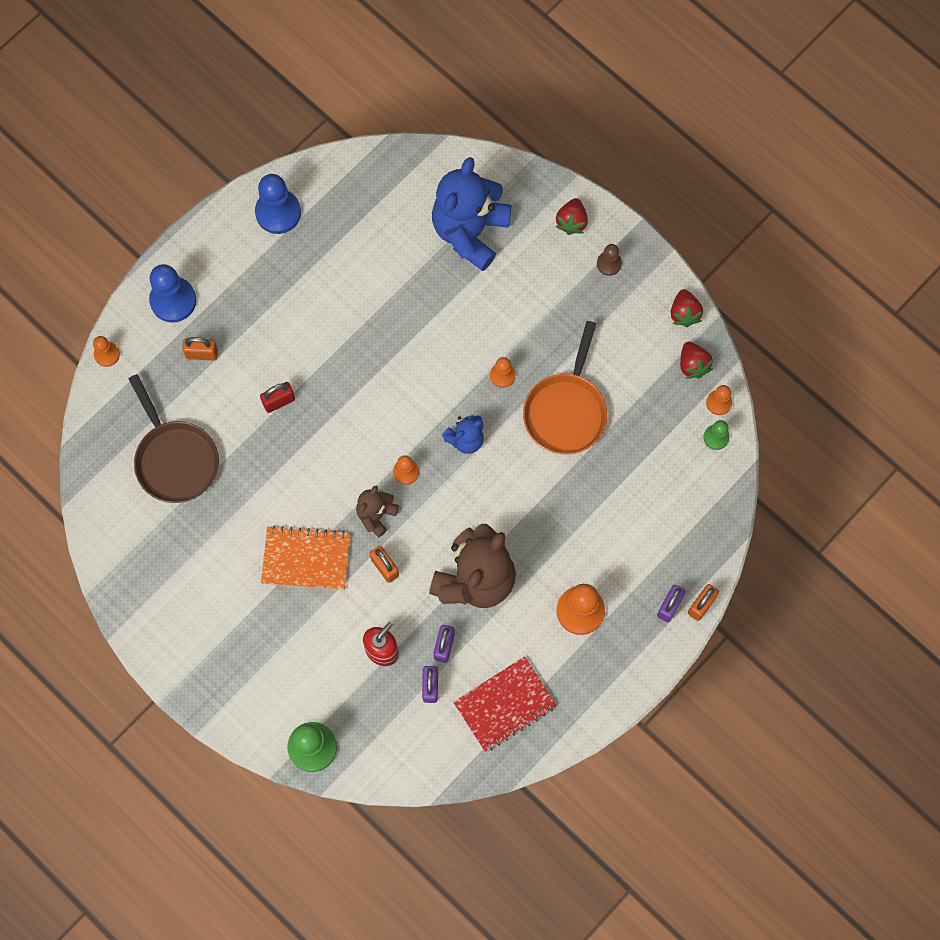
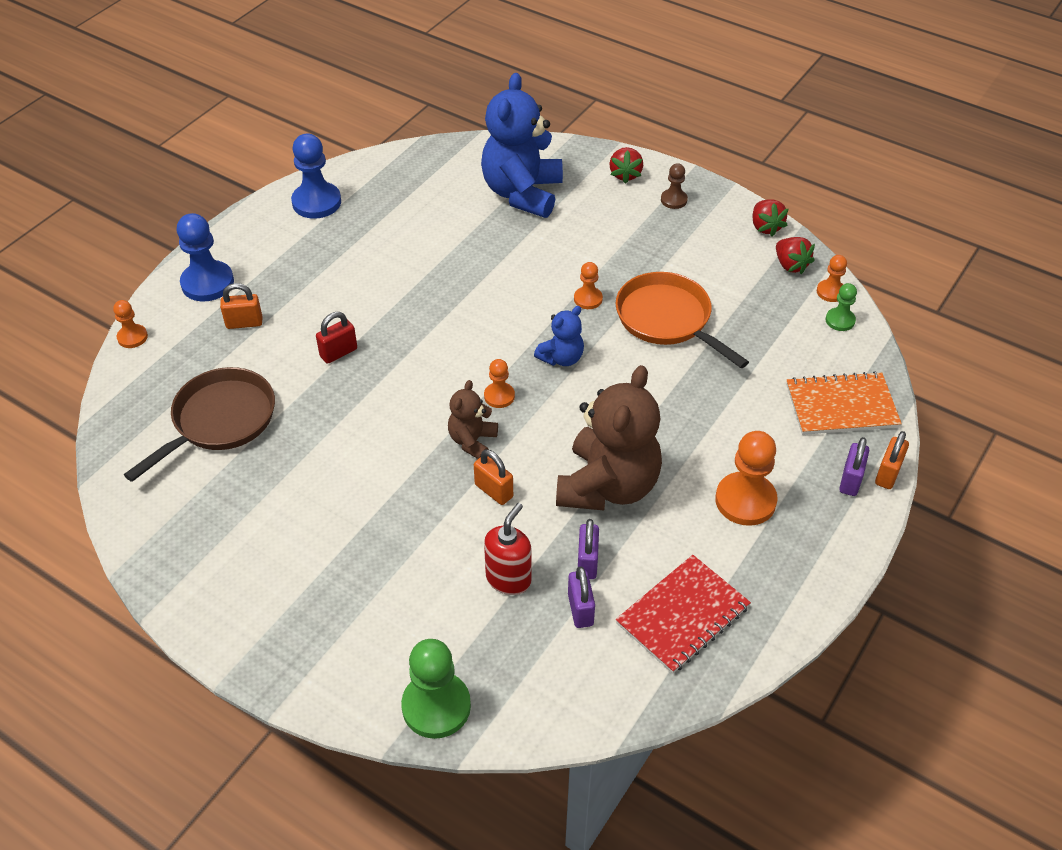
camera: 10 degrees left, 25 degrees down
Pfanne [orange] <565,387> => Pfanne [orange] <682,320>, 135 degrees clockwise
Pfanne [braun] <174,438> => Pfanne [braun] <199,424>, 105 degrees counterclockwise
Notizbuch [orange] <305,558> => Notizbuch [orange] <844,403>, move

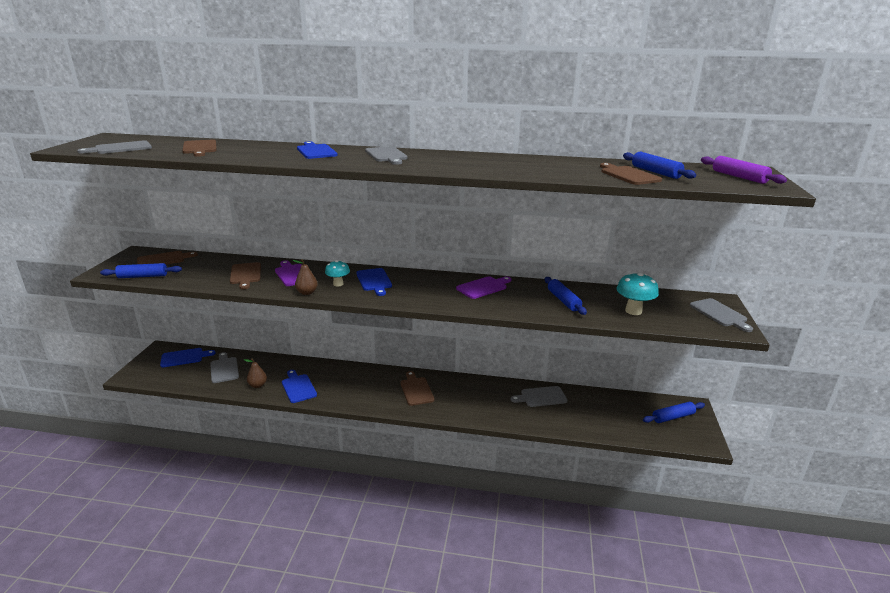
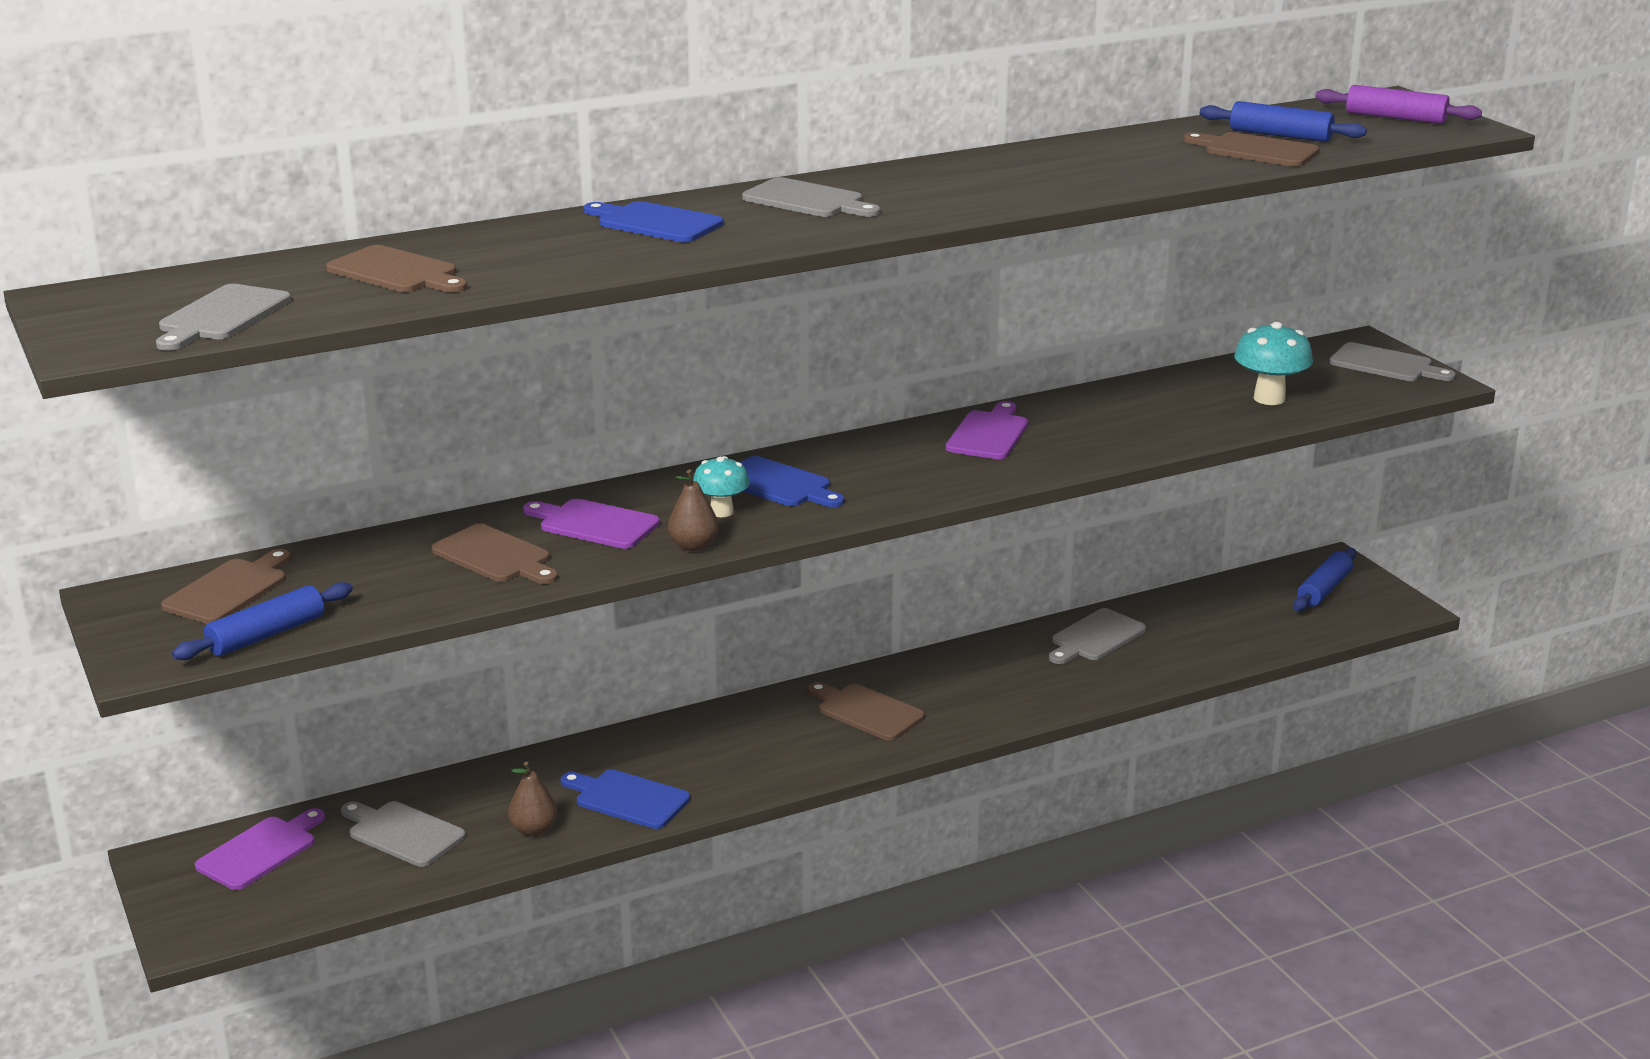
camera: 35 degrees left, 0 degrees up
Nudelholz [blau] <566,296> => nothing
Schneidebrett [blau] <188,357> => Schneidebrett [lila] <260,849>

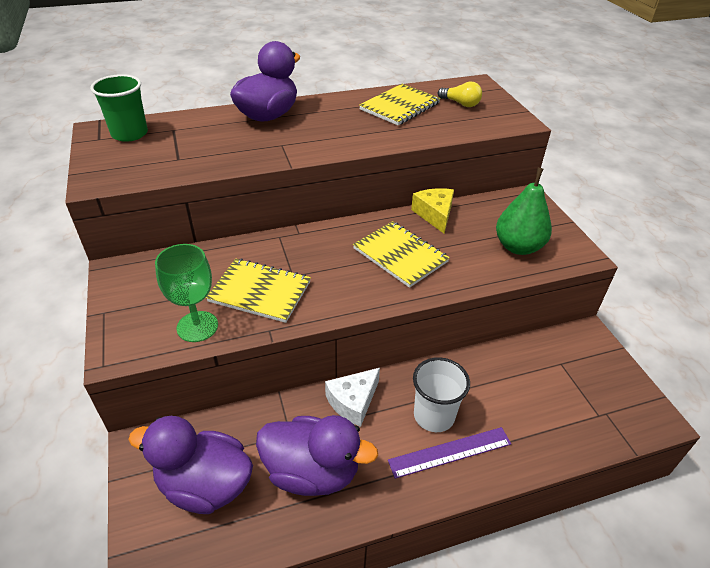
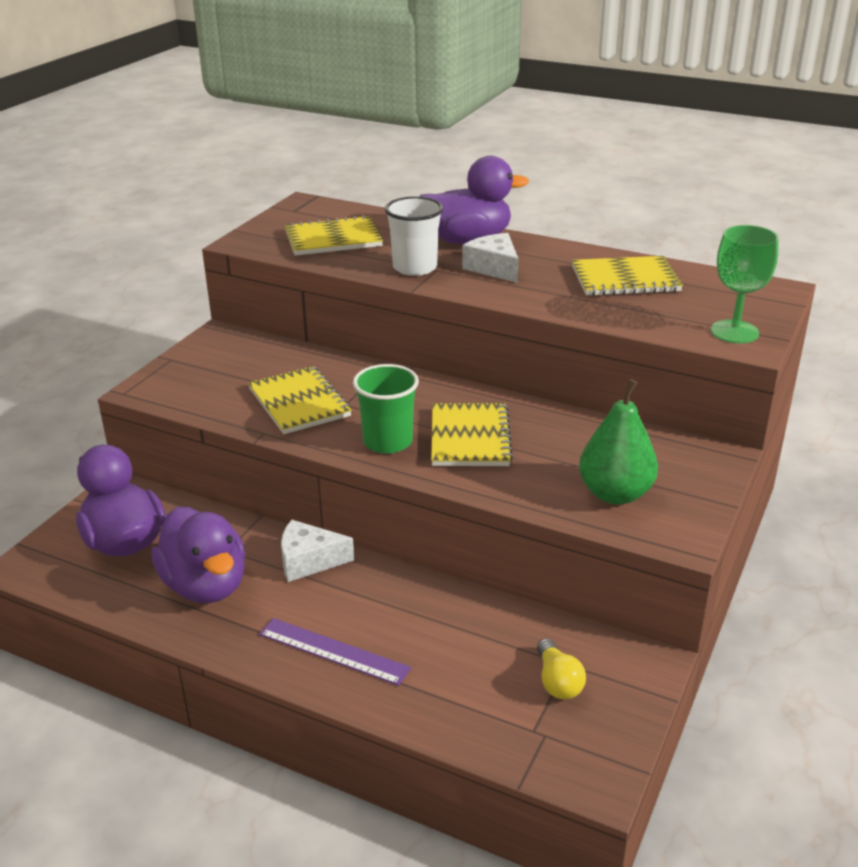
camera: 45 degrees right, 10 degrees down
Becher [grün] <119,108> => Becher [grün] <386,409>, move
Glühbirne [gelb] <460,94> => Glühbirne [gelb] <561,668>, move
Käse [gelb] <432,211> => nothing
Kelch [grün] <186,293> => Kelch [grün] <745,284>, move
Becher [weiß] <441,394> => Becher [weiß] <414,236>, move
nothing => Notizbuch [gelb] <334,235>
nothing => Käse [weiß] <490,258>

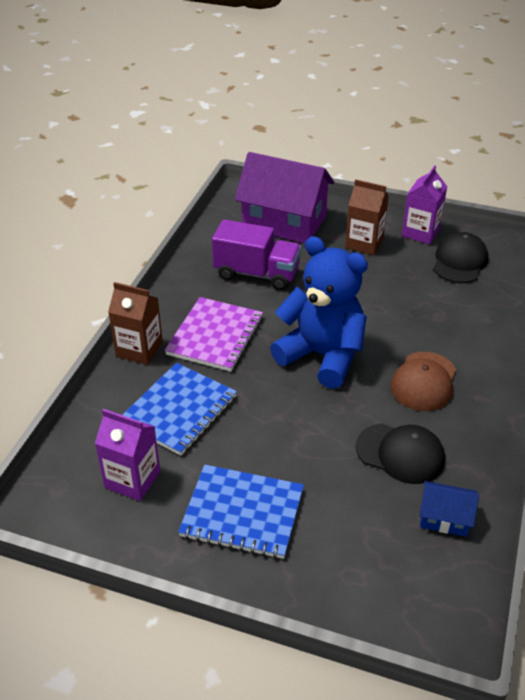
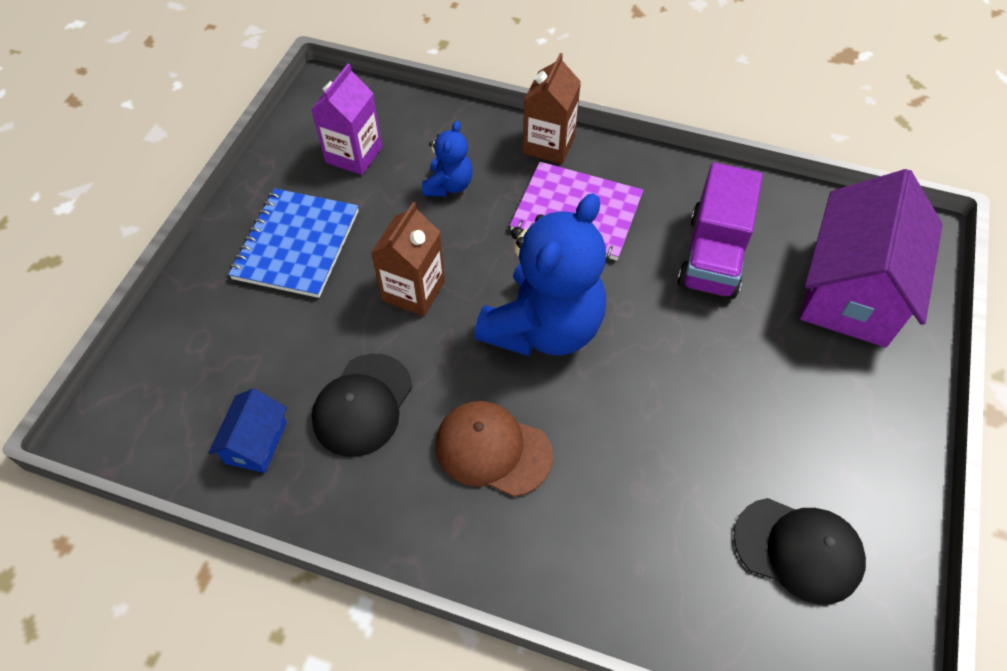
camera: 90 degrees right, 15 degrees up
Getränkekarton [lila] <424,204> => nothing
Getränkekarton [braun] <367,217> => Getränkekarton [braun] <408,259>, move
Notizbuch [blau] <179,409> => Teddybär [blau] <447,159>

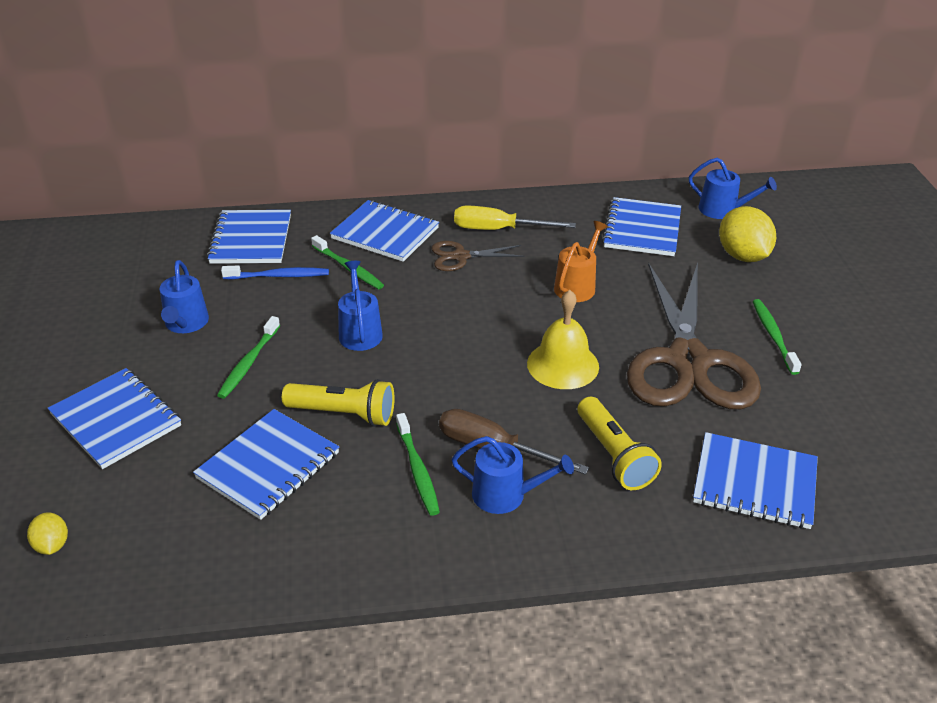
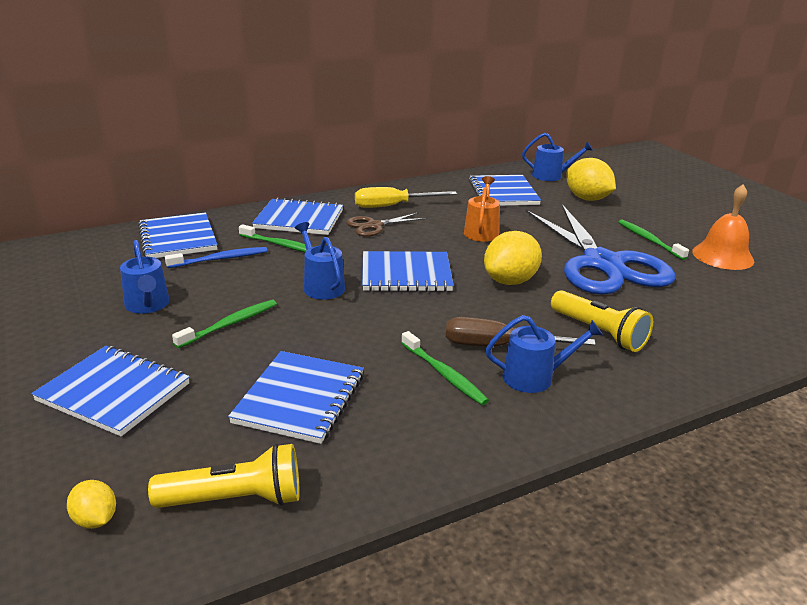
camera: 20 degrees left, 10 degrees down
Schere [braun] <694,335> => Schere [blau] <600,249>
Glocke [gelb] <563,339> => Zitrone [gelb] <513,258>
Zahnbürste [grün] <248,357> => Zahnbürste [grün] <224,324>, 135 degrees counterclockwise
Taschenlampe [gelb] <338,403> => Taschenlampe [gelb] <224,475>, move
Notizbuch [blau] <755,480> => Notizbuch [blau] <408,271>, move
nothing => Glocke [orange] <723,227>

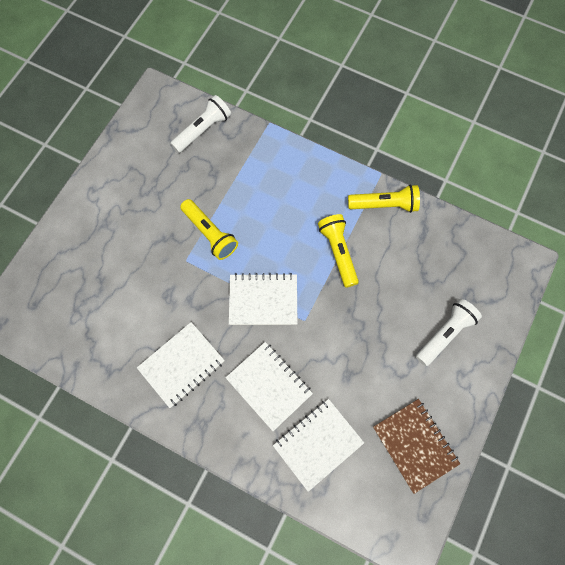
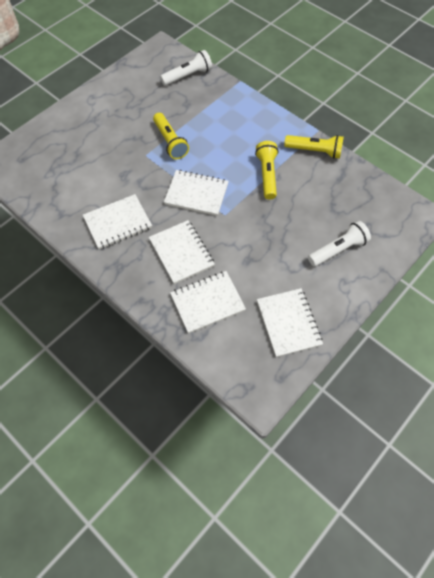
camera: 15 degrees right, 10 degrees down
Notizbuch [braun] <416,446> => Notizbuch [weiß] <290,322>

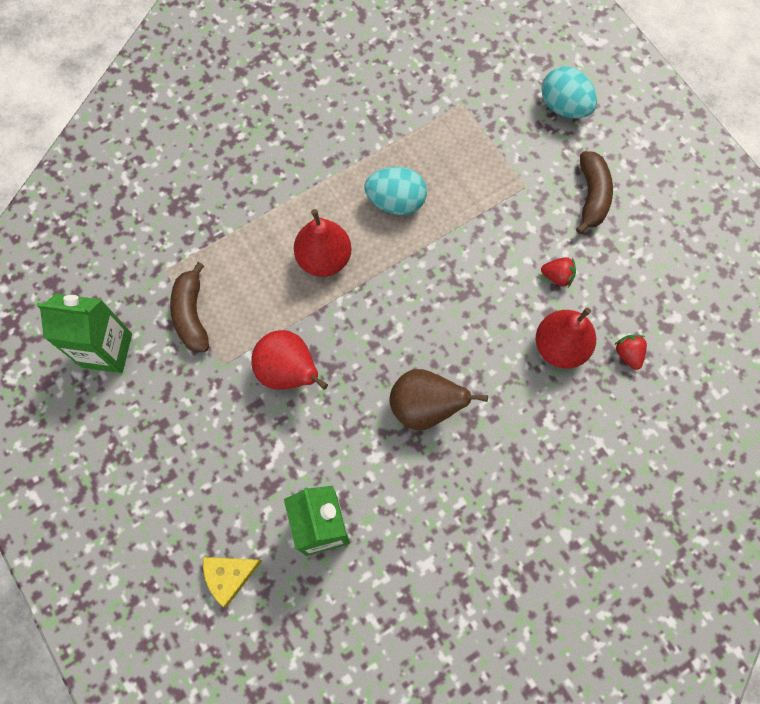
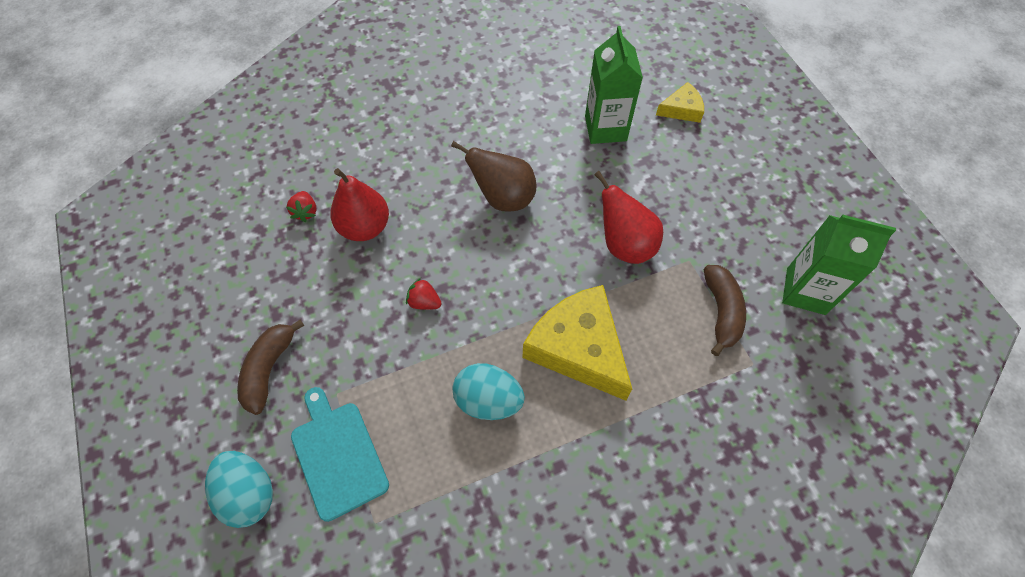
camera: 170 degrees left, 10 degrees down
Birne [rot] <322,243> => Käse [gelb] <577,343>
Erdbeere [rot] <558,272> => Erdbeere [rot] <423,294>, move
nothing => Schneidebrett [türkis] <340,454>

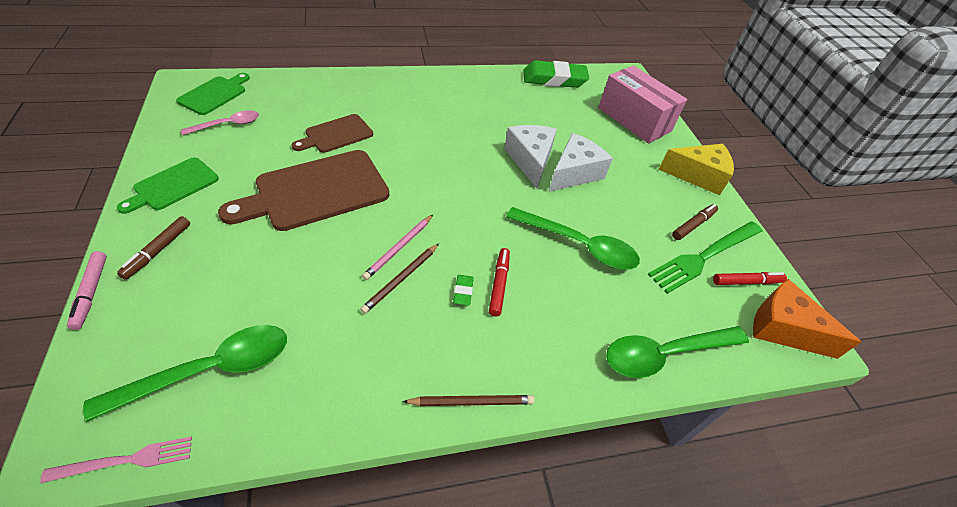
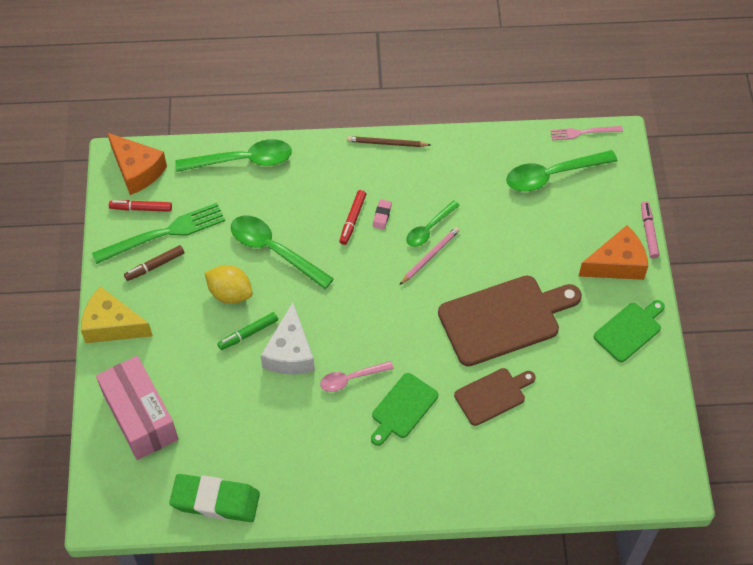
camera: 165 degrees left, 10 degrees up
Schneidebrett [grün] <213,94> => Schneidebrett [grün] <404,409>, move
Löffel [rosa] <220,122> => Löffel [rosa] <357,376>, move
Käse [weiß] <580,162> => Filzstift [grün] <247,331>
Filzstift [braun] <153,248> => Käse [orange] <613,252>
Bleistift [braun] <399,279> => Löffel [grün] <433,223>
Radiergummi [grün] <463,290> => Radiergummi [rosa] <382,214>
nothing => Zitrone [gelb] <229,284>

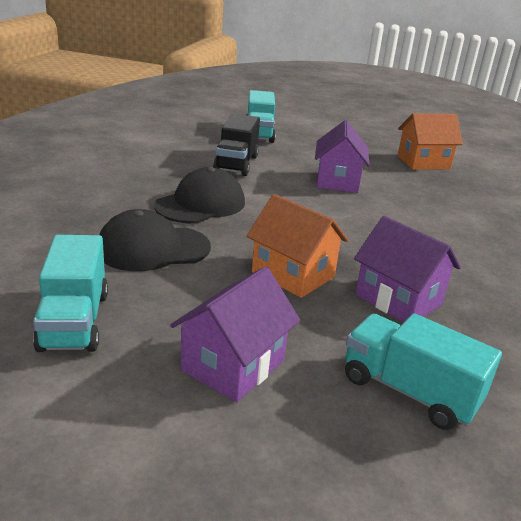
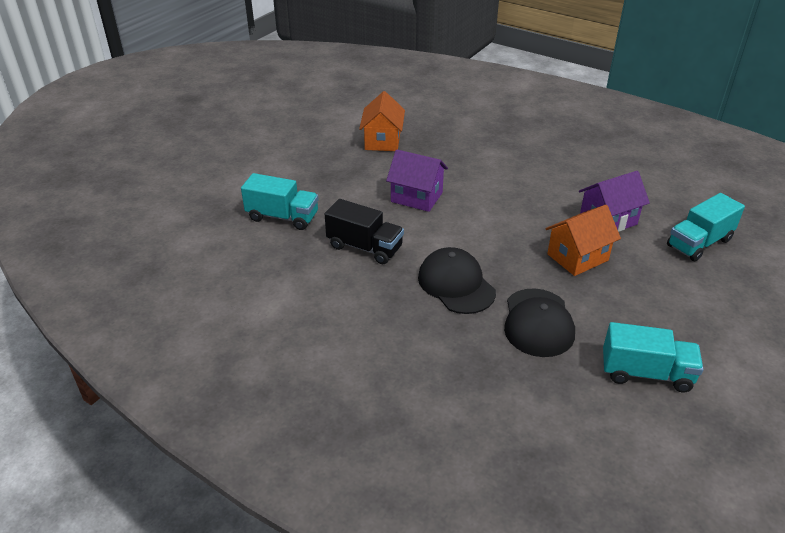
camera: 70 degrees left, 10 degrees up
Haus [lila] <235,334> => nothing

